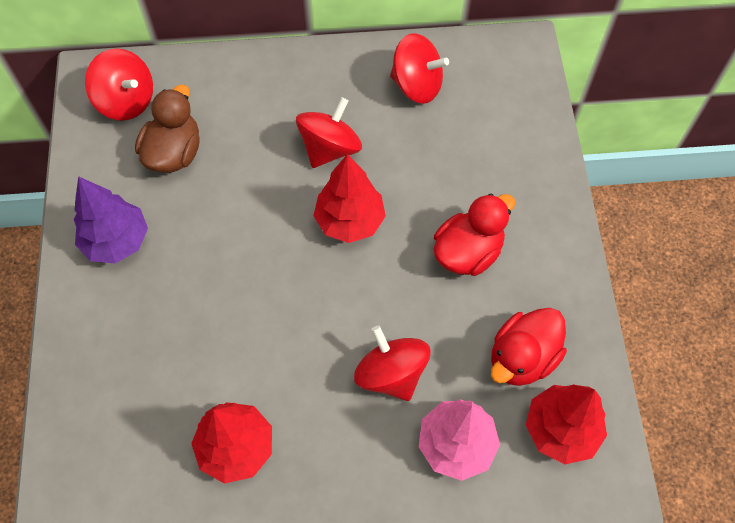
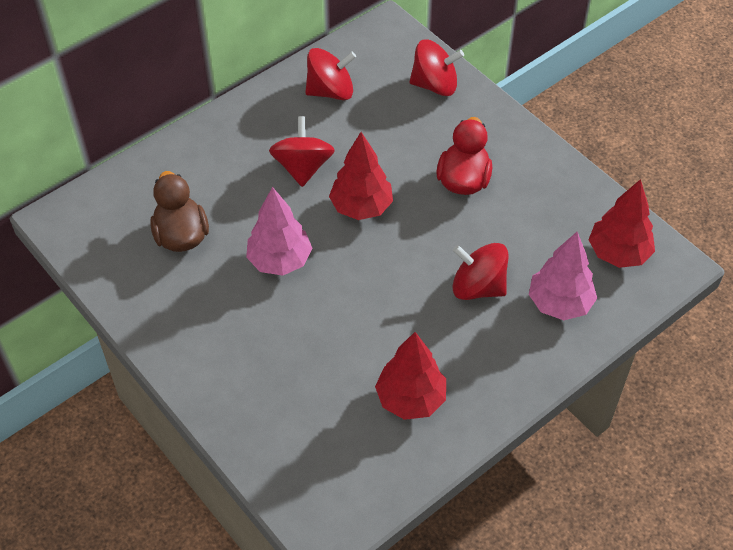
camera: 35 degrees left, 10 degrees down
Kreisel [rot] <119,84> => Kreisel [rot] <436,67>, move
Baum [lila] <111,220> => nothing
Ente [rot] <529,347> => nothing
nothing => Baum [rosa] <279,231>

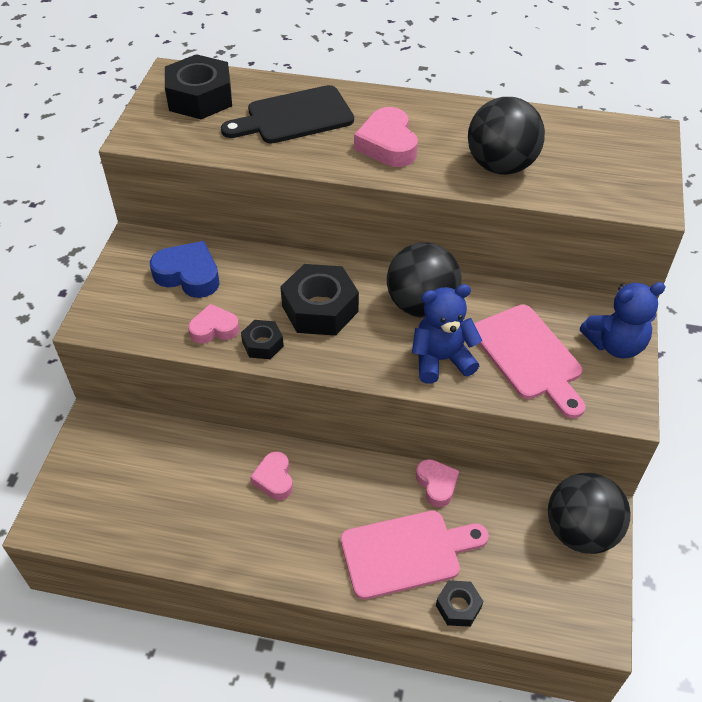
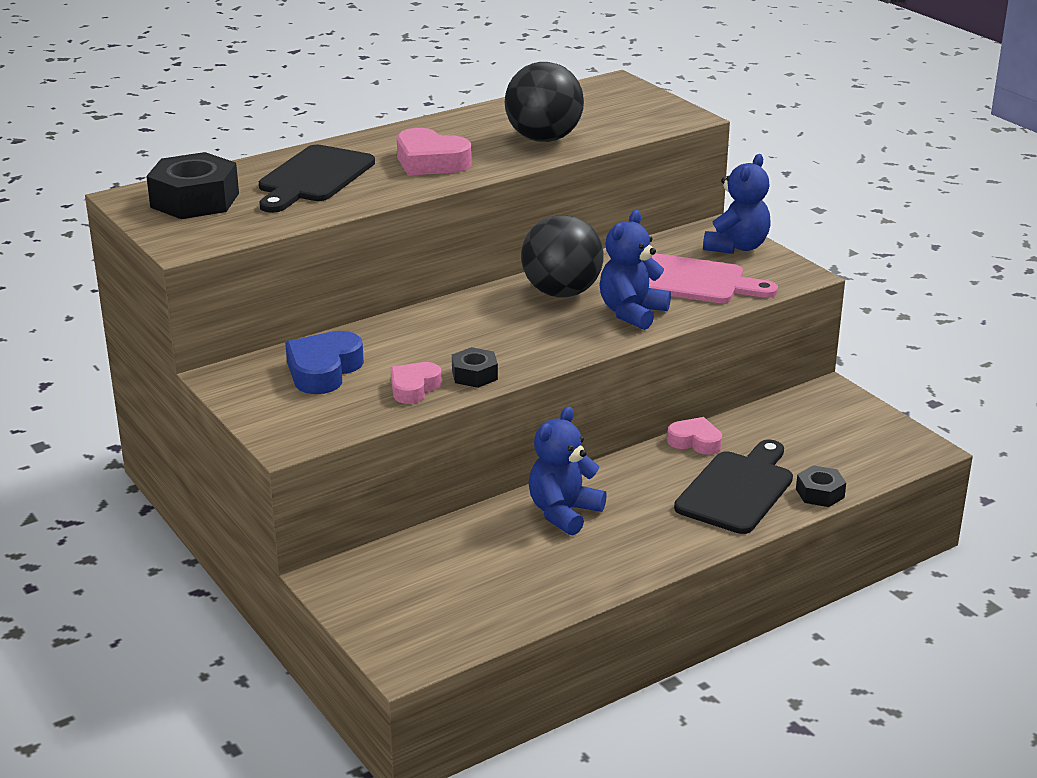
camera: 45 degrees left, 20 degrees down
Herz [blau] <185,269> => Herz [blau] <324,362>, 45 degrees counterclockwise
Sechskantmutter [schwarz] <319,300> => nothing
Herz [rosa] <271,476> => Teddybär [blau] <568,471>
Ball [schwarz] <589,513> => nothing
Schneidebrett [rosa] <415,555> => Schneidebrett [schwarz] <733,487>

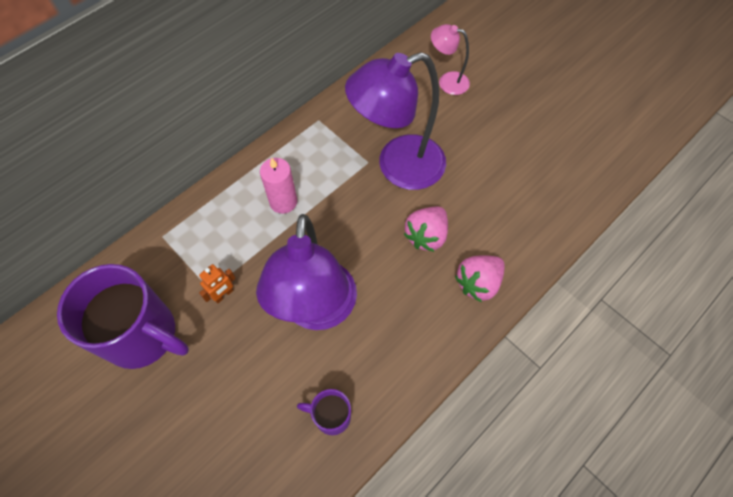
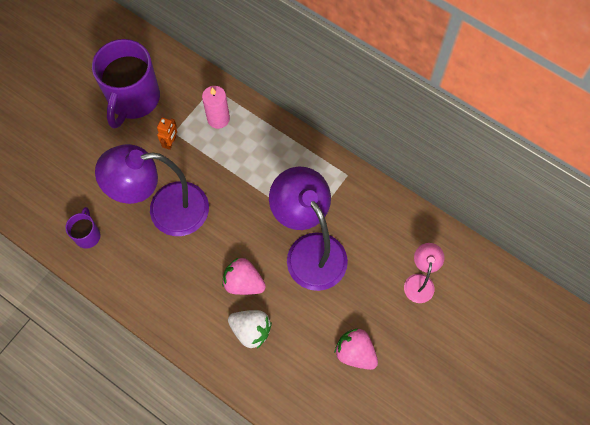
camera: 80 degrees right, 5 degrees up
Kerze [rosa] <278,186> => Kerze [rosa] <216,107>, move
Erdbeere [rosa] <480,278> => Erdbeere [rosa] <356,349>, move
Roboter [orange] <217,283> => Roboter [orange] <167,133>, 105 degrees counterclockwise
nothing => Erdbeere [weiß] <250,329>

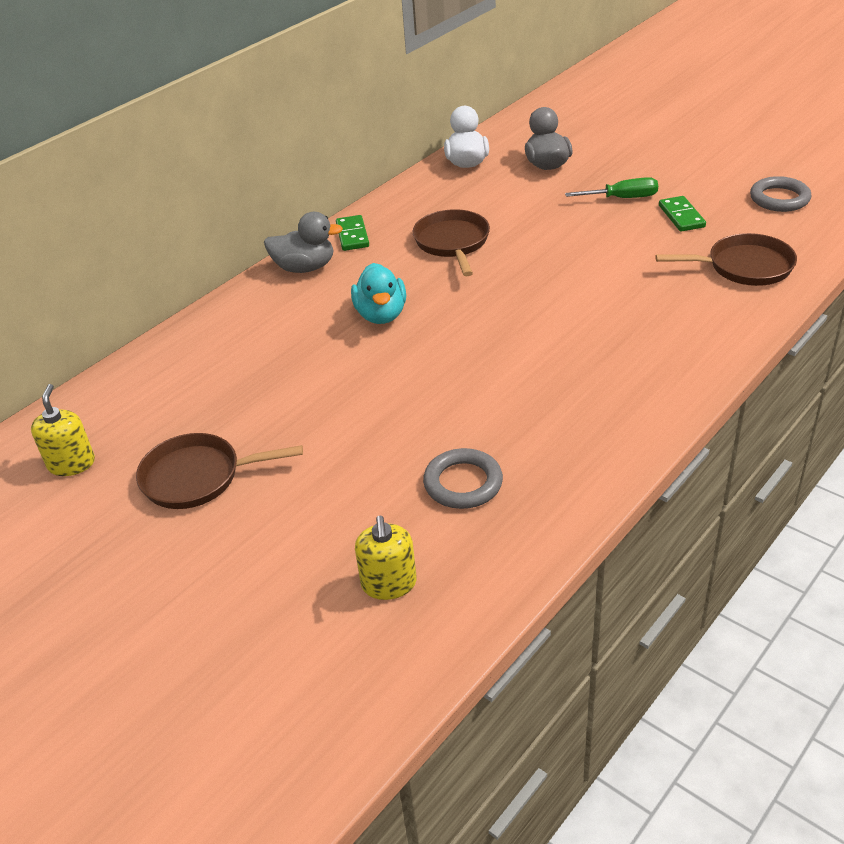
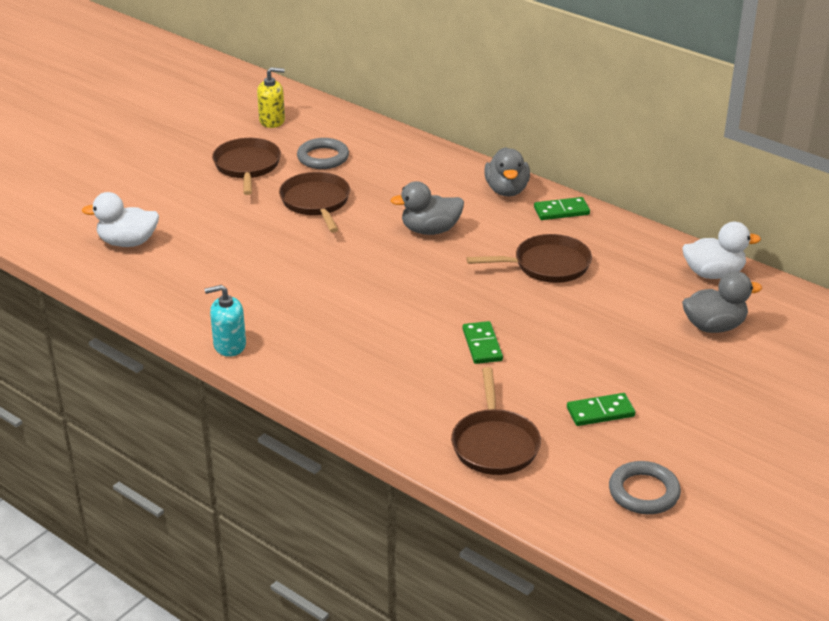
camera: 85 degrees right, 5 degrees down
Schraubenzieher [grün] <611,187> => nothing
Ente [türkis] <378,293> => Ente [grau] <427,208>
Ring [grau] <463,478> => Ring [grau] <323,153>, move
Seifenspender [gelb] <386,557> => Ente [weiß] <120,219>
nothing => Pfanne [braun] <314,202>
nothing => Seifenspender [türkis] <225,321>
nothing => Dominostein [grün] <483,342>

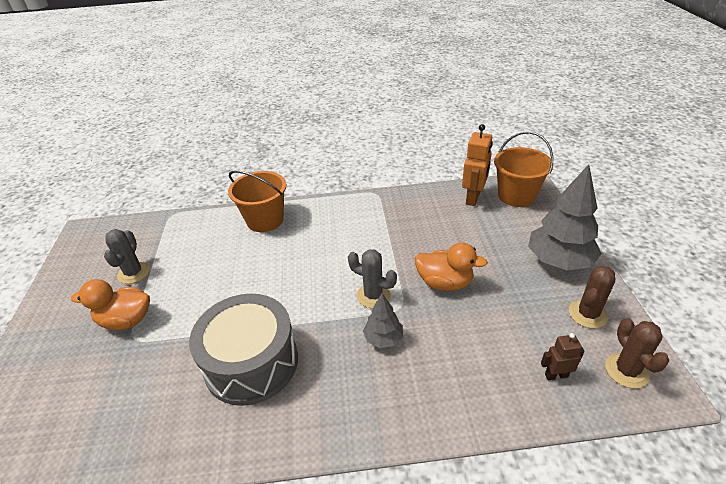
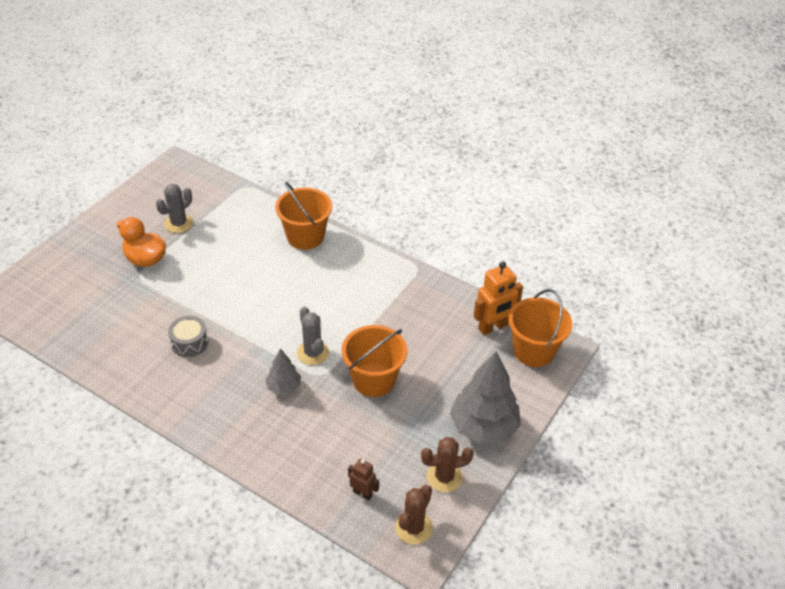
camera: 35 degrees right, 5 degrees up
Ente [orange] <451,266> => Eimer [orange] <374,361>
Trommel [grau] <243,350> => Trommel [grau] <188,336>, x0.48

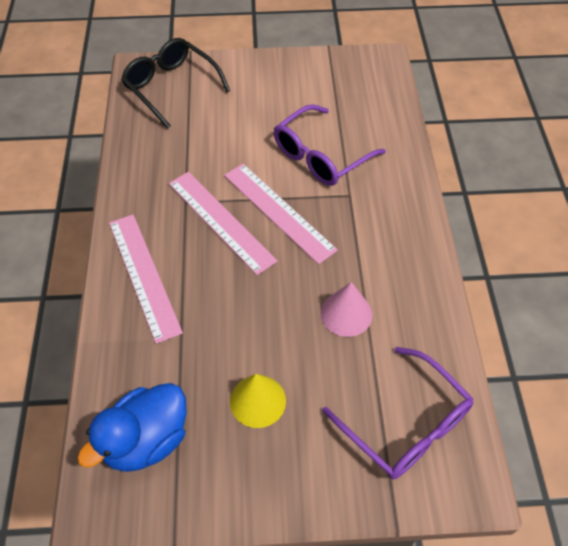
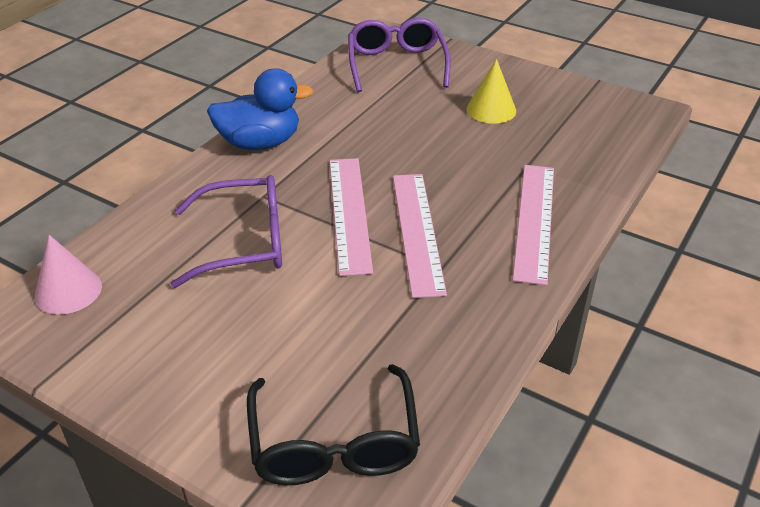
camera: 145 degrees left, 15 degrees down
Kegel [rosa] <346,309> => Kegel [rosa] <68,274>, move
Ente [blau] <132,427> => Ente [blau] <260,109>, move

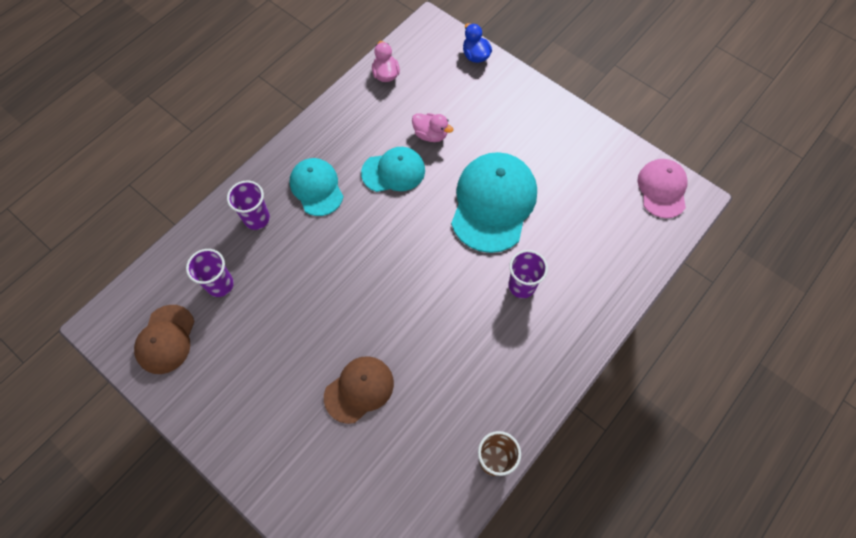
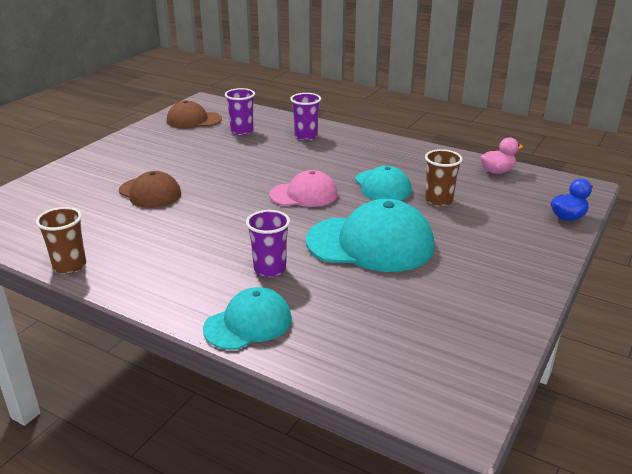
camera: 80 degrees right, 35 degrees down
Ente [rosa] <432,127> => Becher [braun] <444,178>
Kappe [türkis] <316,187> => Kappe [türkis] <247,318>, move
Kappe [rosa] <663,188> => Kappe [rosa] <303,188>, move

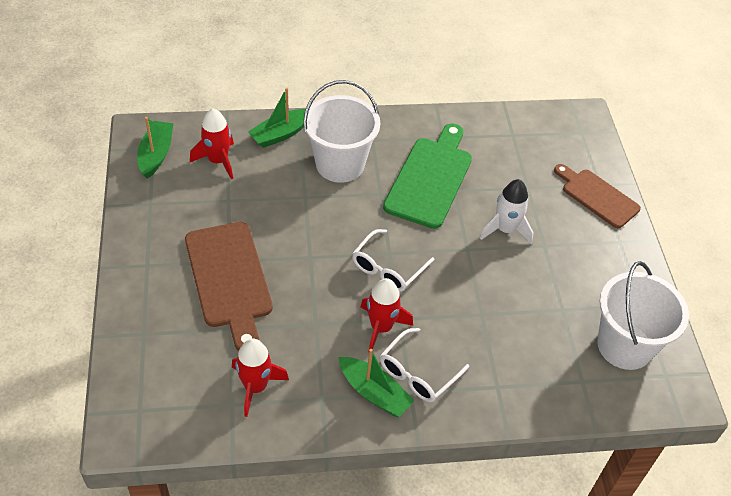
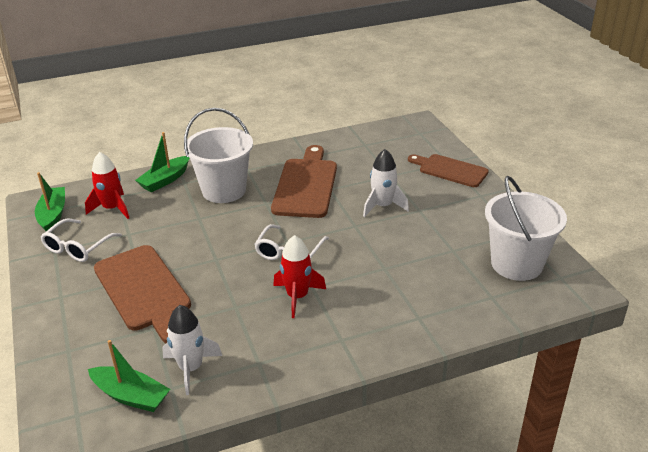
camera: 10 degrees left, 15 degrees down
Schneidebrett [grün] <427,176> => Schneidebrett [braun] <304,181>
Brille [weiß] <424,365> => Brille [weiß] <81,240>, move
Rakete [rot] <260,378> => Rakete [weiß] <192,350>
Boot [grün] <376,383> => Boot [grün] <129,376>, move

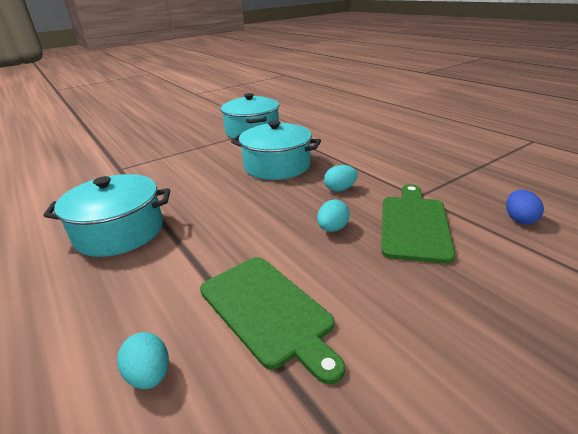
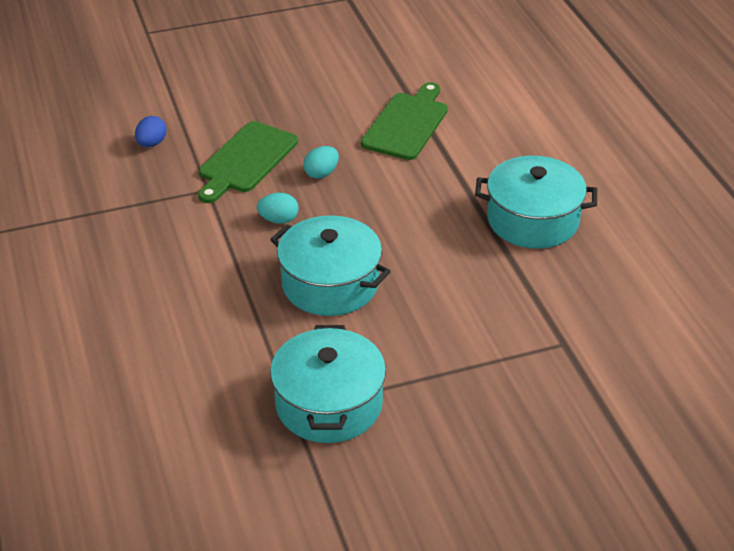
camera: 165 degrees left, 10 degrees up
Schneidebrett [grün] <272,321> => Schneidebrett [grün] <404,121>, 45 degrees clockwise
Ei [türkis] <143,360> => nothing

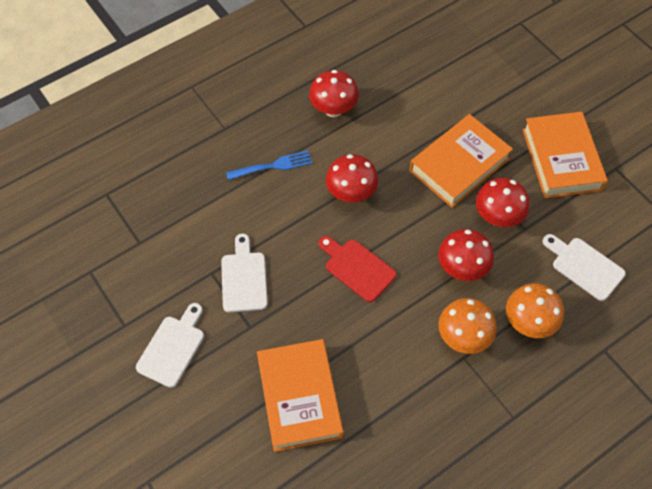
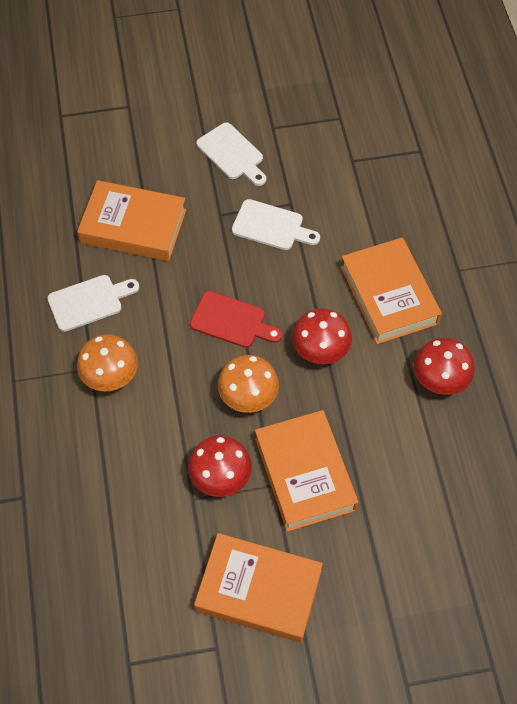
camera: 115 degrees right, 0 degrees up
Gabel [blau] <269,165> => Buch [orange] <391,290>
Pilz [rot] <466,255> => nothing
Schneidebrett [weiß] <584,267> => Schneidebrett [weiß] <93,303>, move
Schneidebrett [rot] <357,269> => Schneidebrett [rot] <236,319>, 45 degrees clockwise
Pilz [orange] <535,310> => Pilz [orange] <248,384>, move

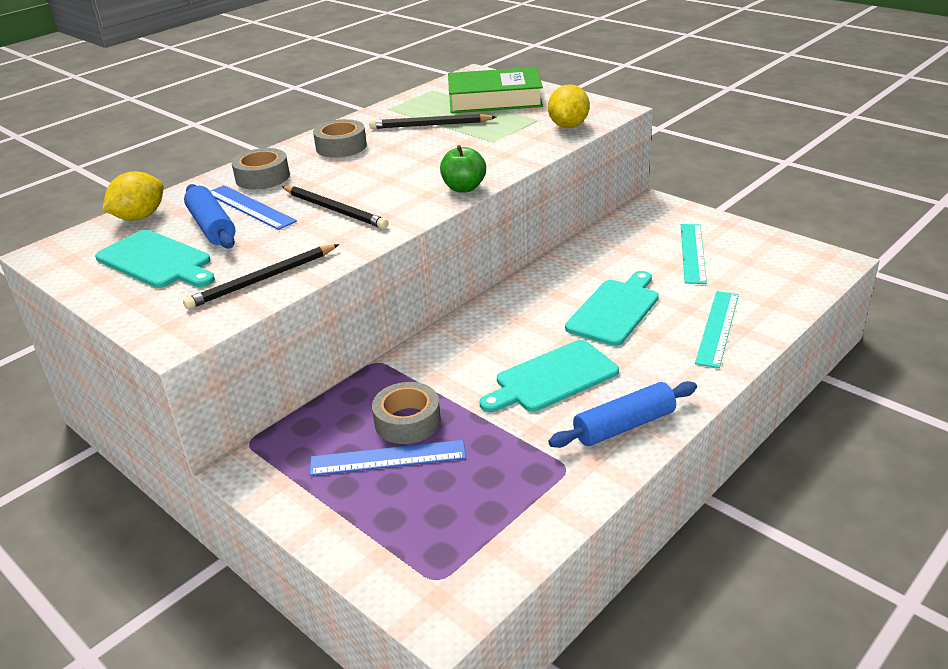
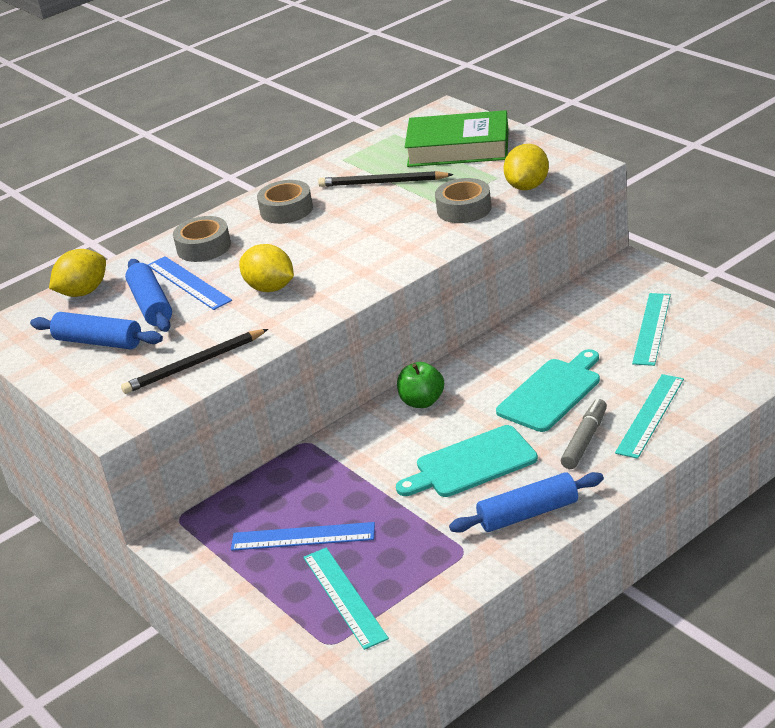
camera: 10 degrees right, 0 degrees up
Apfel [grün] <463,168> => Apfel [grün] <420,385>, move
Bleistift [schwarz] <335,207> => Zitrone [gelb] <266,268>
Schneidebrett [türkis] <155,259> => Nudelholz [blau] <96,331>
Klebeband [grau] <406,413> => Klebeband [grau] <463,200>, move
nothing => Filzstift [grau] <584,434>
nothing => Lineal [türkis] <346,599>

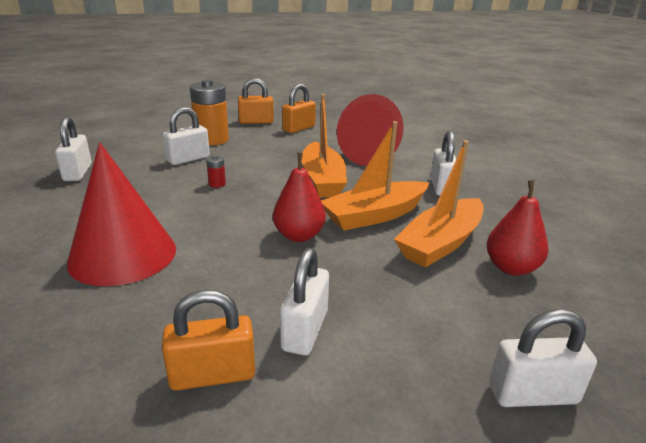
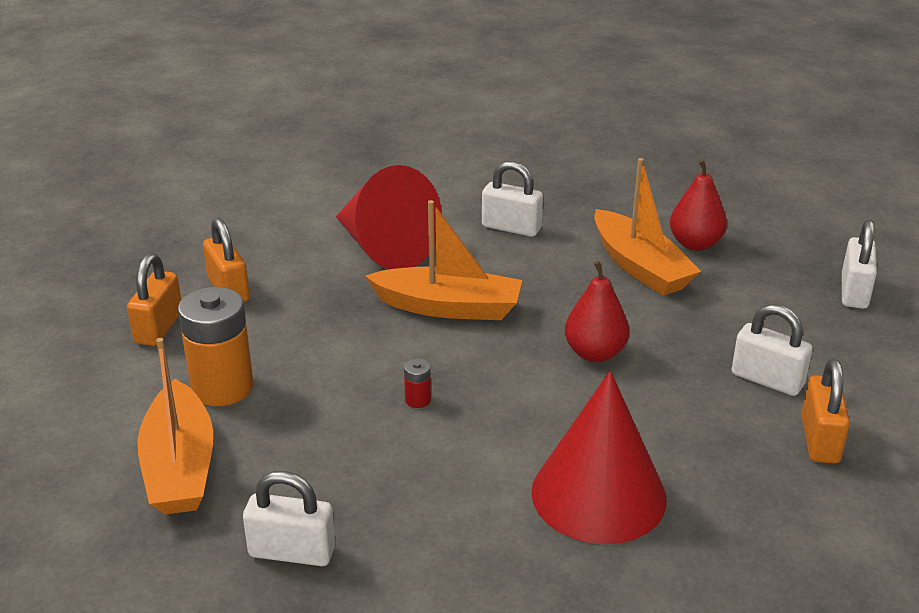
camera: 70 degrees left, 5 degrees up
Vorhängeschloss [weiß] <186,136> => nothing
Boot [orange] <375,176> => Boot [orange] <175,426>, move

